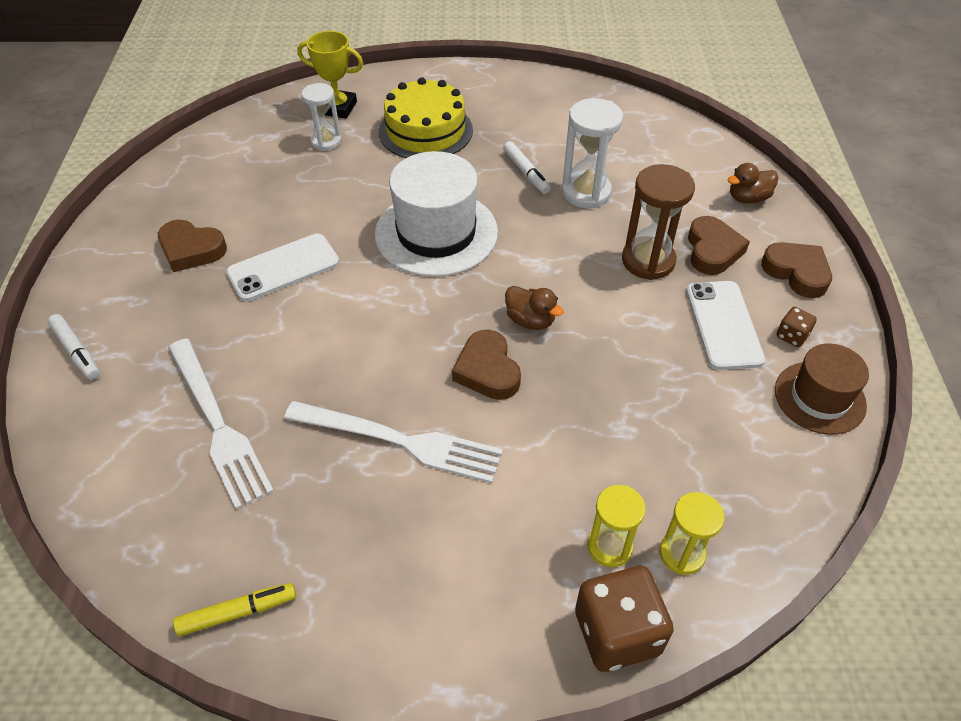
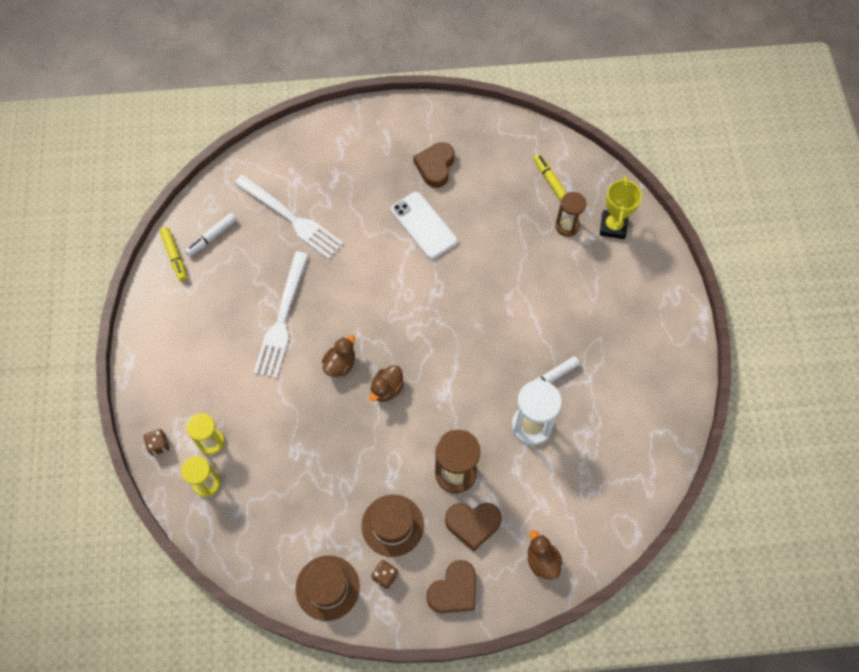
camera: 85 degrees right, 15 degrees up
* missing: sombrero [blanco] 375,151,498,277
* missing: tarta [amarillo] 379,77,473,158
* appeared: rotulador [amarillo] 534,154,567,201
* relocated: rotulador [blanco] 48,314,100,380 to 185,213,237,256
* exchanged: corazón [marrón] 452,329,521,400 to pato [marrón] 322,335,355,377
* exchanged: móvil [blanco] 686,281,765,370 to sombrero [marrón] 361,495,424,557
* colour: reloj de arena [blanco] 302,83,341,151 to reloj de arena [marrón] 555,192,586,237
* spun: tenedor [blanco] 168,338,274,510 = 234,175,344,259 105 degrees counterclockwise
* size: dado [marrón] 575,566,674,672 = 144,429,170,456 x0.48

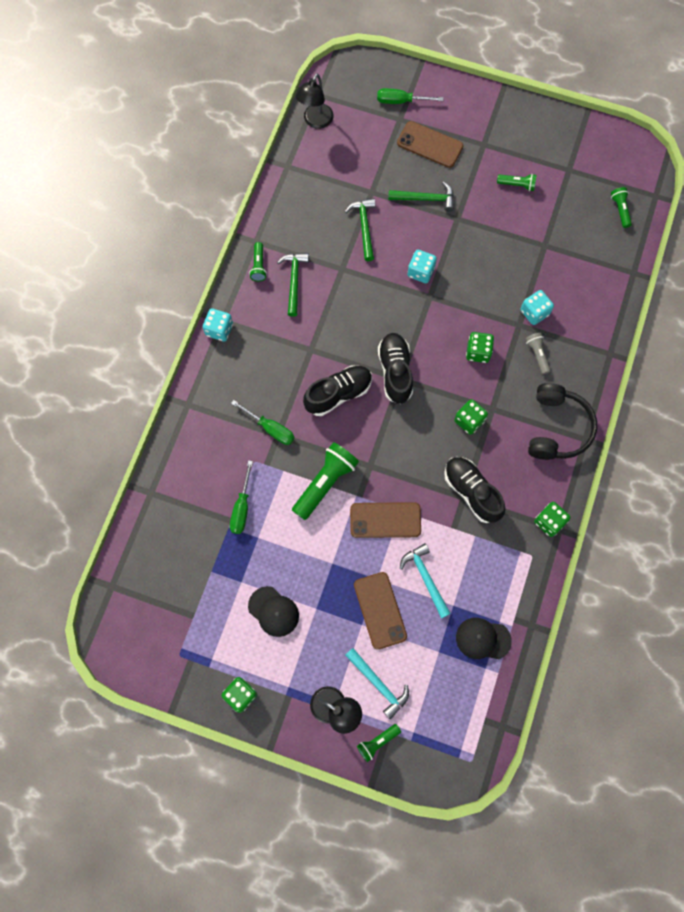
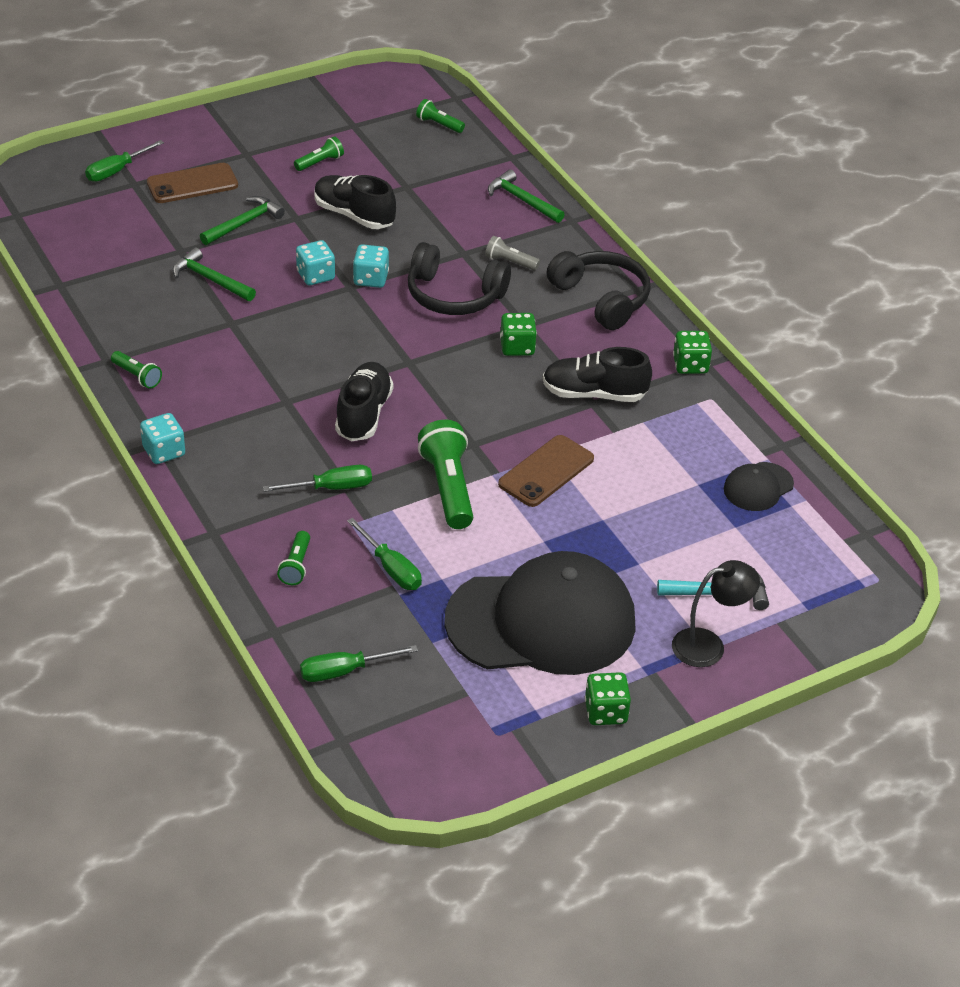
camera: 50 degrees left, 30 degrees down
* missing: lámpara [negro] 296,73,334,129
* missing: móvil [marrón] 354,572,407,650
* missing: martillo [turquesa] 400,543,451,618
* appeared: destornillador [verde] 300,645,418,682
* relocated: martillo [verde] 277,253,309,317 to 488,169,565,223
* relocated: lámpara de mano [verde] 357,724,401,762 to 277,531,310,585
* relocated: zapato [negro] 378,333,413,404 to 314,175,396,229
* relocated: dado [turquesa] 520,290,554,325 to 353,244,389,288
* exchanged: dado [verde] 466,332,494,363 to auriculares [negro] 408,242,511,315
* size: gorra [negro] 248,586,299,637 = 444,551,636,675 x2.34

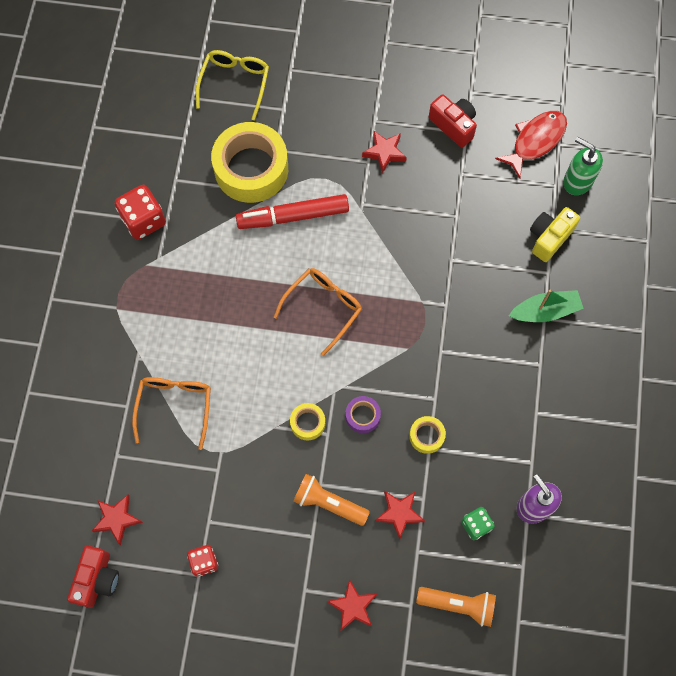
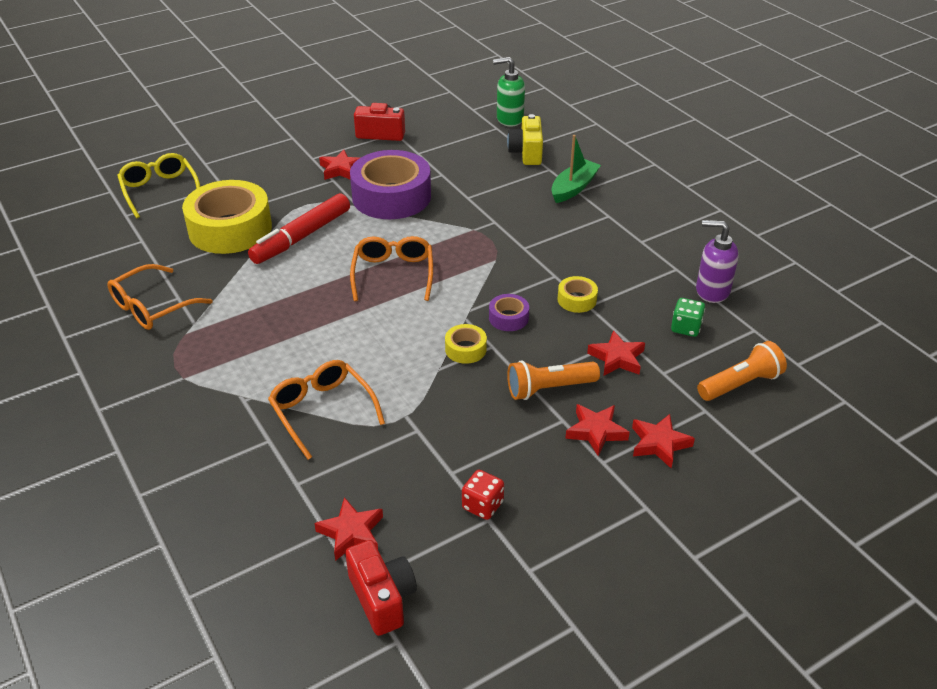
camera: 40 degrees left, 30 degrees down
* missing: pez [rojo] 495,111,567,179
* appeared: cinta adhesiva [morado] 350,150,431,219
* appeared: estrella [rojo] 565,404,630,456
* exchanged: dado [rojo] 114,185,166,240 to gafas [naranja] 107,264,213,330

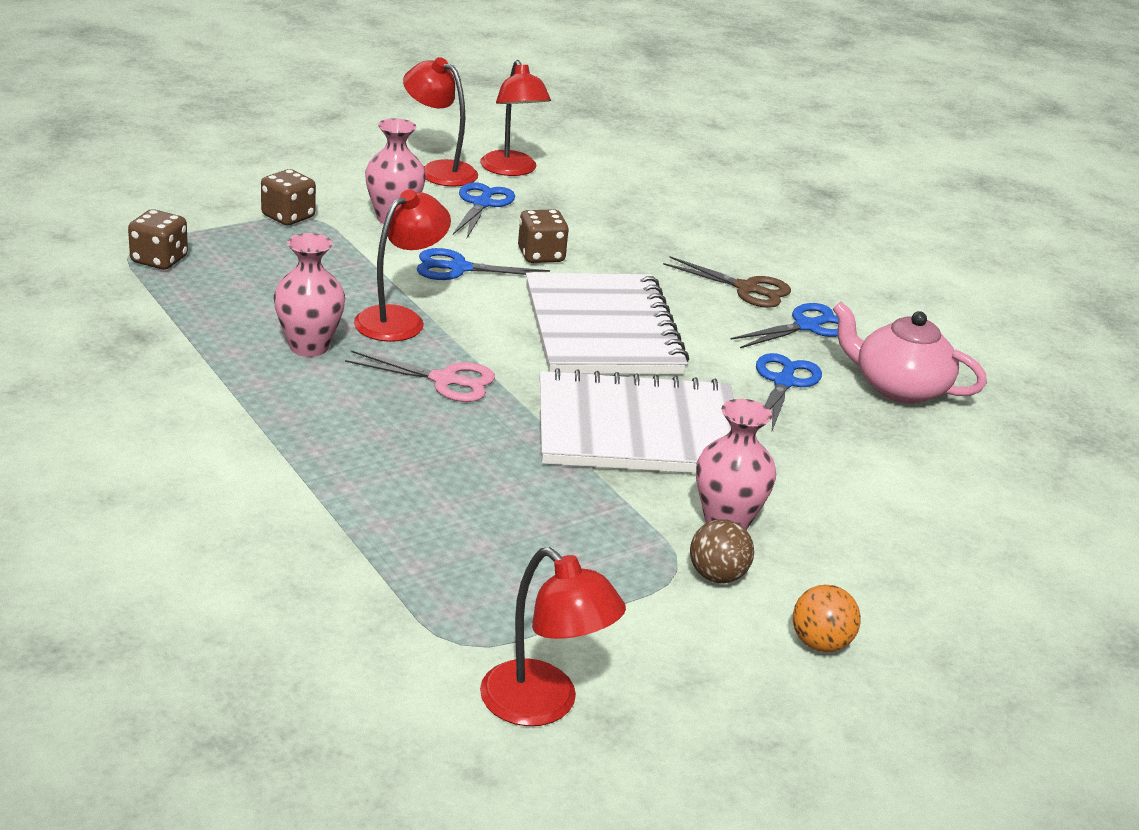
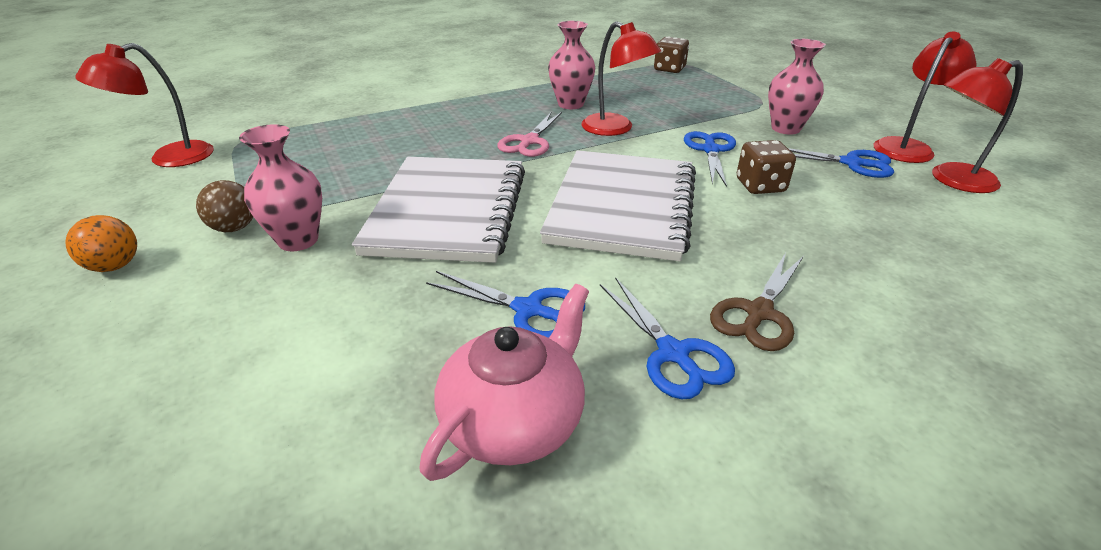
camera: 100 degrees right, 5 degrees up
* missing: dado [marrón] 261,169,316,225
* spun: cuaderno [blanco] 526,273,689,374 = 540,150,696,262 75 degrees counterclockwise

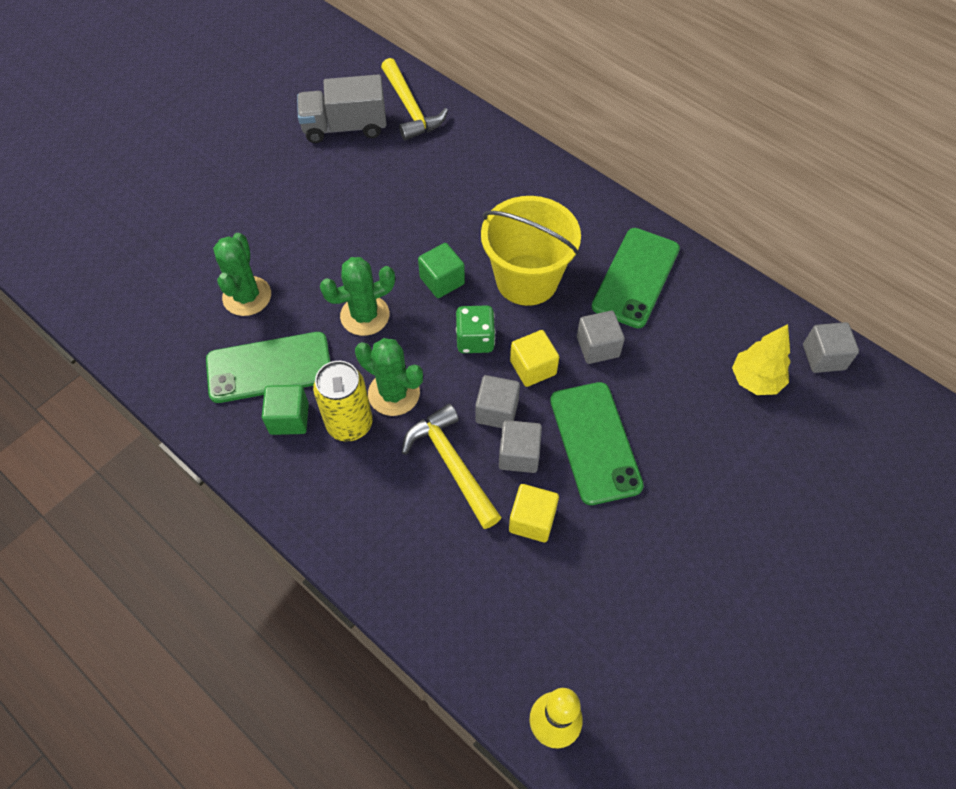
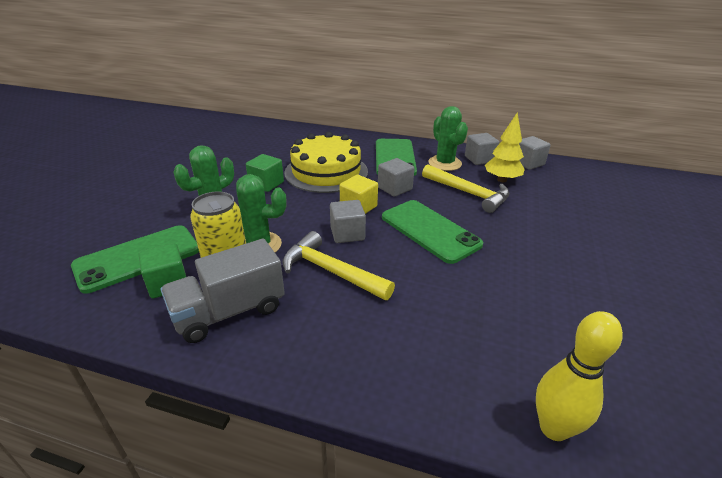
camera: 25 degrees left, 25 degrees down
* missing: dado [verde] 456,305,495,353
* missing: cubo [amarillo] 509,484,559,542
* relocated: cactus [verde] 213,233,271,316 to 428,106,468,171
* relocated: camión [gris] 297,74,387,143 to 161,239,285,343
* relocated: martillo [amarillo] 381,58,448,141 to 422,164,509,213
* relocated: cubo [gris] 499,420,542,473 to 465,133,499,165
* exchanged: balde [amarillo] 481,196,581,306 to tarta [amarillo] 284,132,368,193

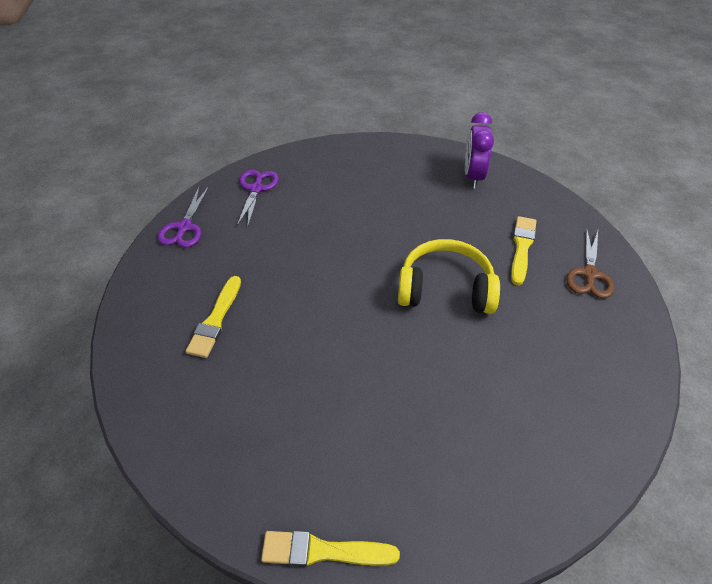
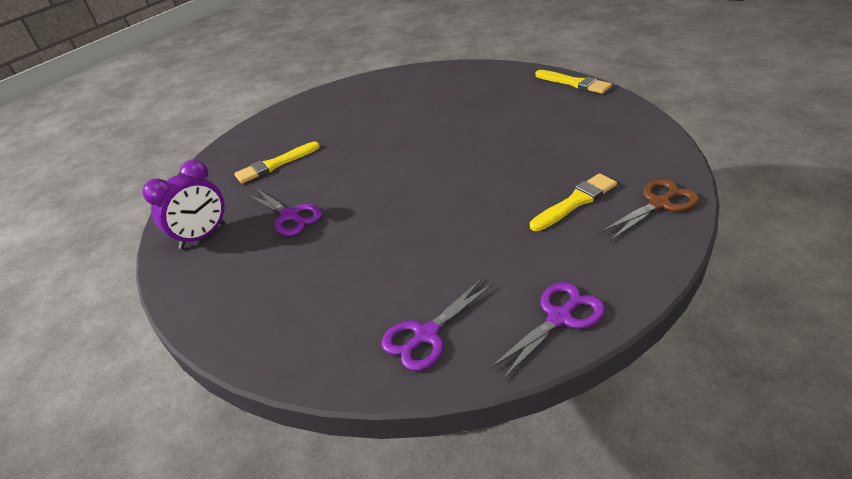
camera: 135 degrees left, 10 degrees down
* missing: auriculares [amarillo] 398,239,500,314
* appeared: tijeras [morado] 246,188,322,236
* relocated: tijeras [marrón] 566,228,615,298 to 599,179,699,241

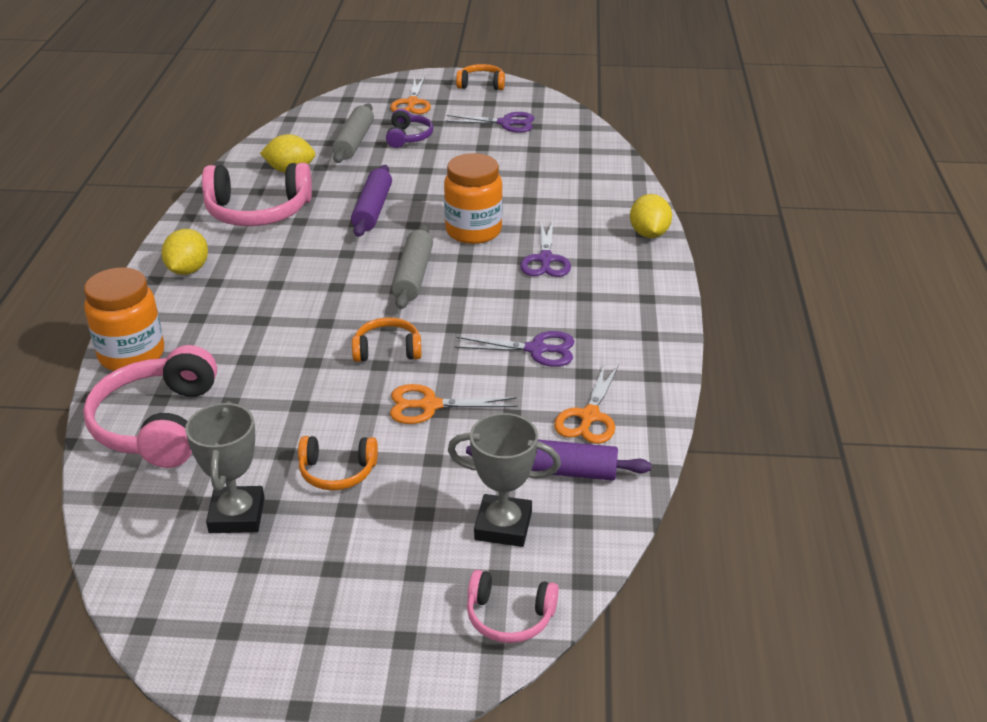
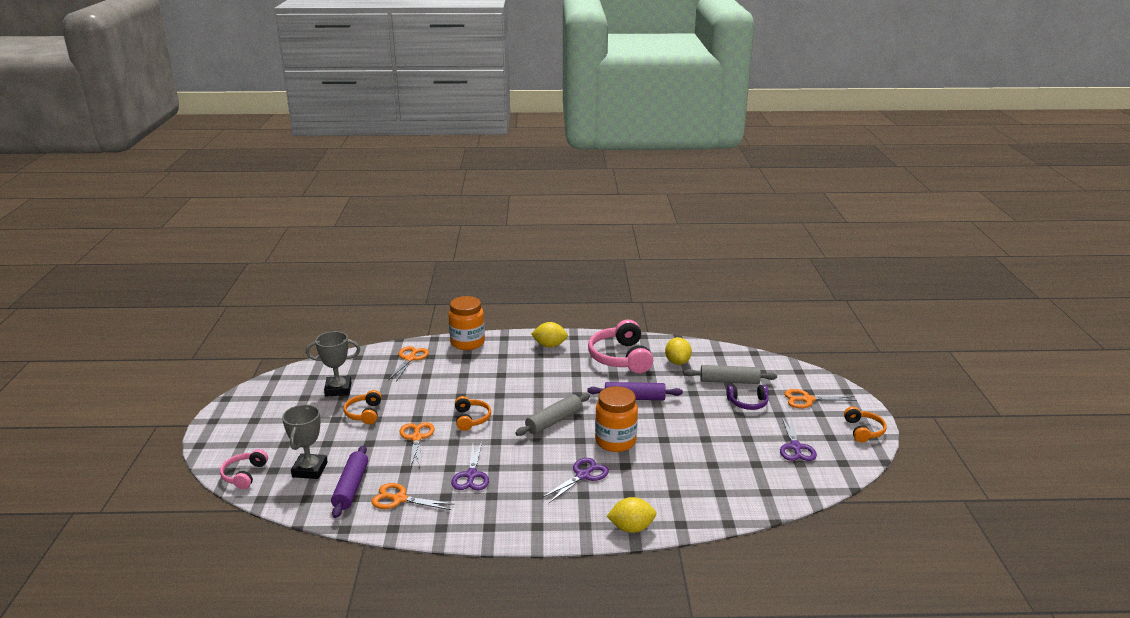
camera: 85 degrees right, 10 degrees down
* exchanged: auriculares [rosa] 83,345,217,468 to tijeras [naranja] 388,346,429,382
* spun: rodillo [gris] 392,224,433,310 = 515,393,590,436 45 degrees counterclockwise
* spun: tijeras [morado] 520,221,571,277 = 542,458,609,503 135 degrees clockwise

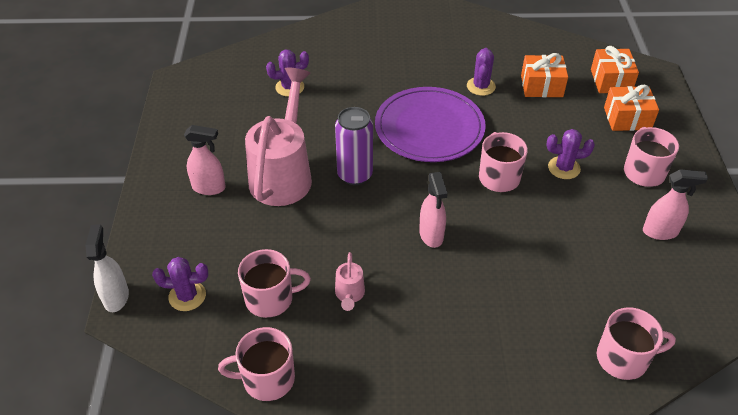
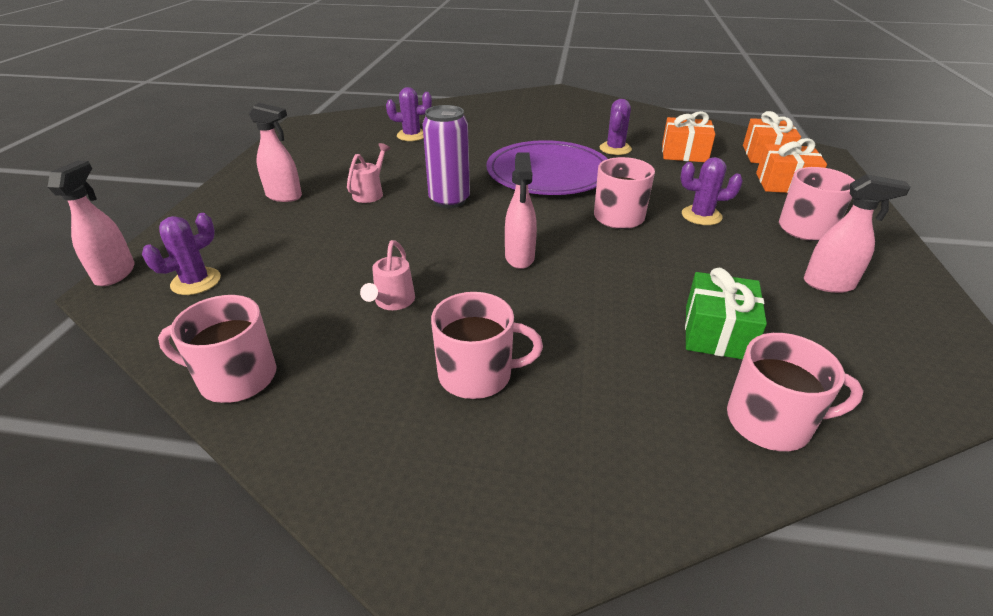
camera: 10 degrees right, 10 degrees down
* appeared: regalo [verde] 685,268,767,359
* relocated: taza [rosa] 238,249,311,318 to 431,292,543,399
* colour: pulverizador [blanco] 86,224,129,312 to pulverizador [rosa] 48,161,135,286
* spun: cactus [morado] 152,257,208,311 = 142,213,221,295 60 degrees counterclockwise
* size: regadera [rosa] 245,67,312,206 = 347,143,390,203 x0.42

